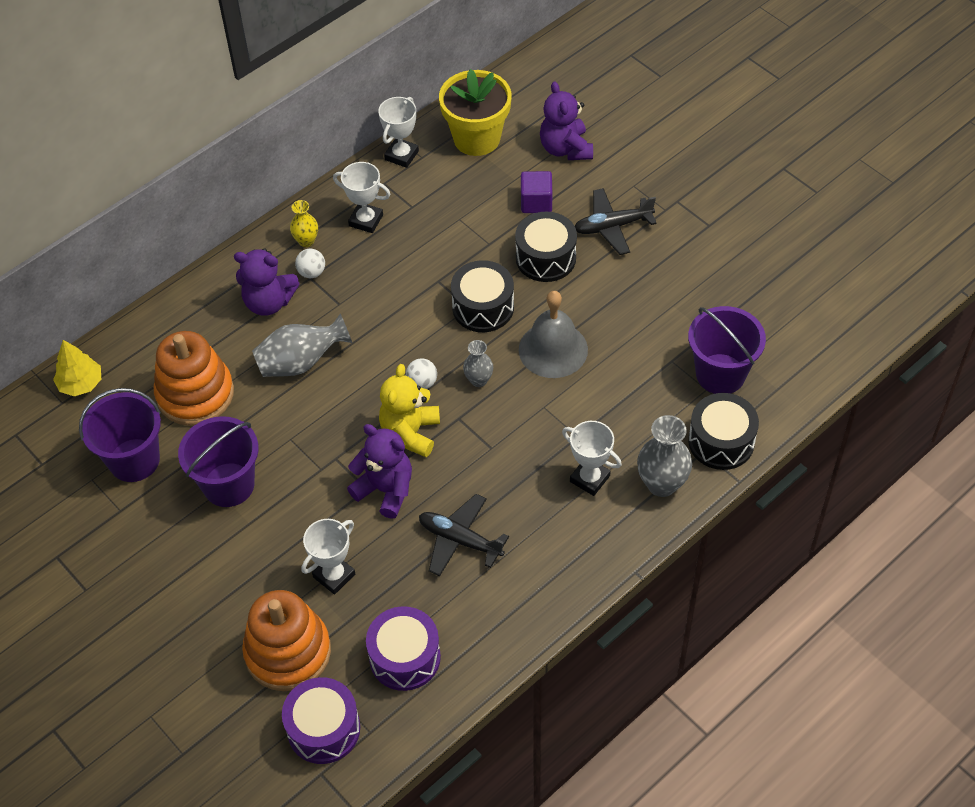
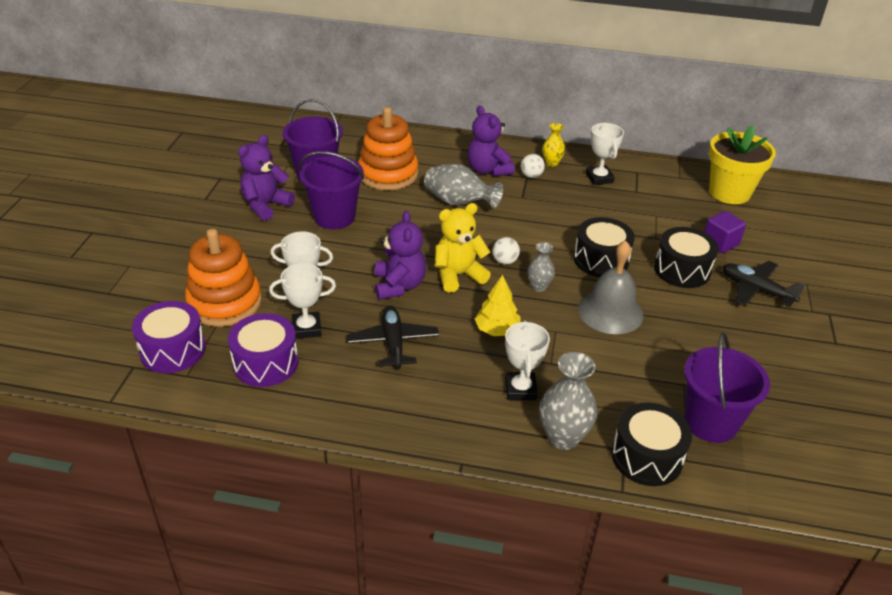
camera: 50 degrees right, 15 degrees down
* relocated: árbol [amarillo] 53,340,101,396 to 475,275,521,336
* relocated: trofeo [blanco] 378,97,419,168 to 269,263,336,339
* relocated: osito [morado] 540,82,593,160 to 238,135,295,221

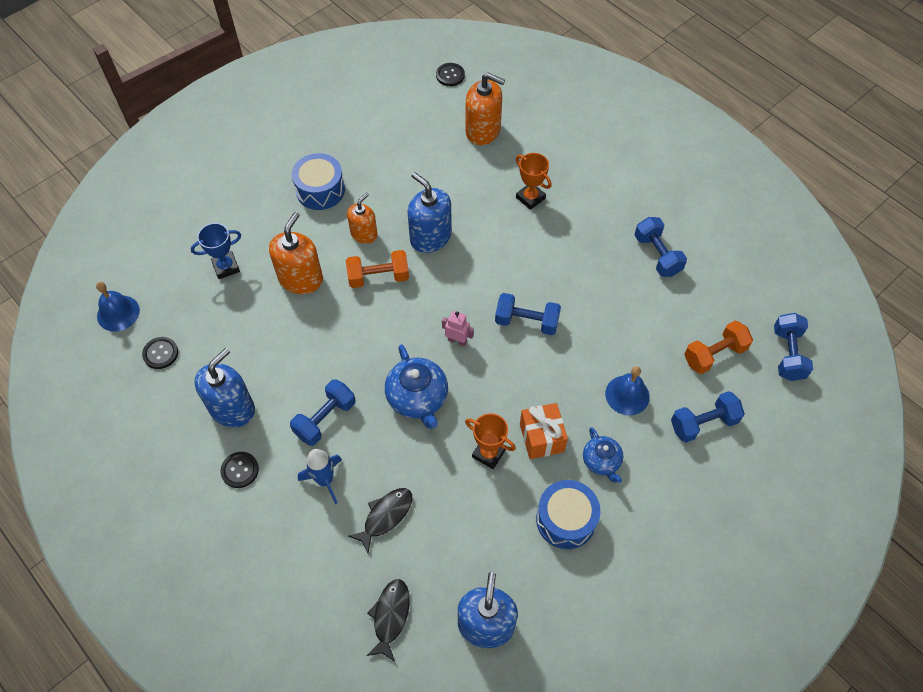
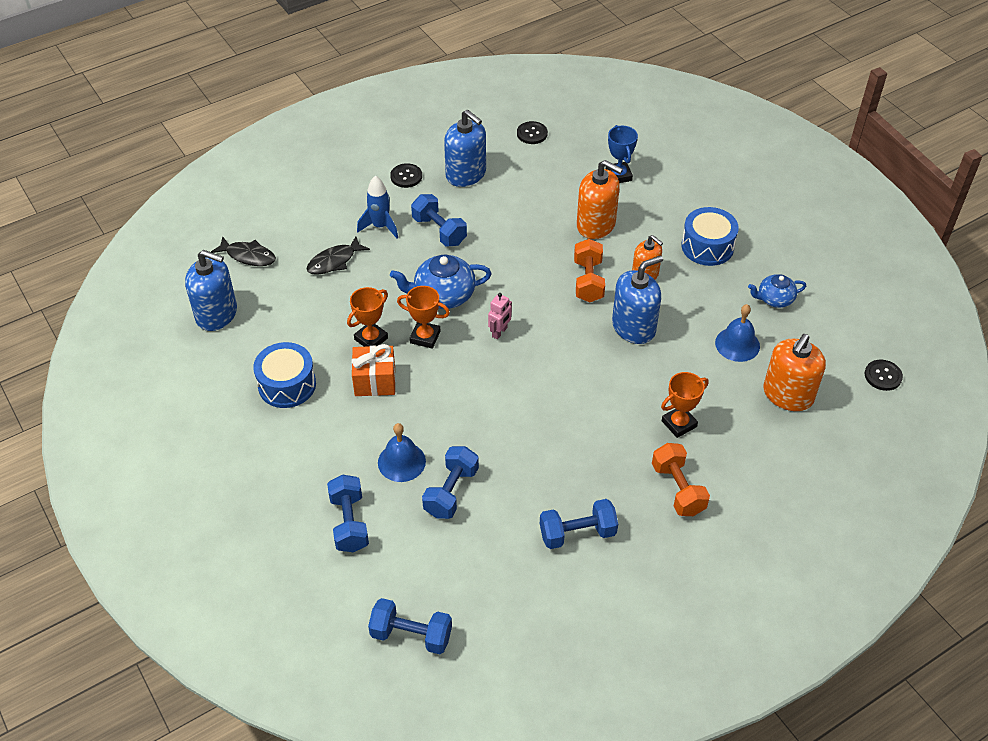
camera: 100 degrees right, 10 degrees down
* appeared: trofeo [naranja] 397,286,450,349
* relocated: campana [azul] 96,282,140,332 to 715,304,760,362
* relocated: mancuerna [azul] 495,293,561,335 to 422,446,479,519
* relocated: tetera [azul] 583,427,623,483 to 748,274,806,308
* relocated: mancuerna [naranja] 684,321,753,374 to 652,443,710,516
* spun: pez [negro] 348,488,412,553 = 307,236,370,275 90 degrees clockwise

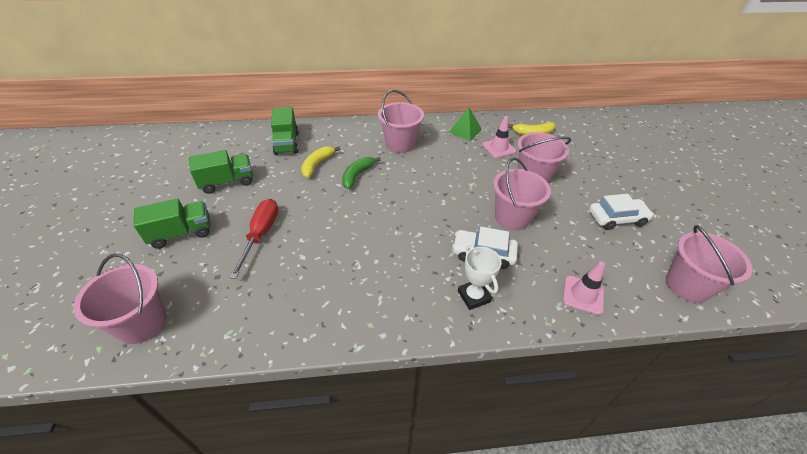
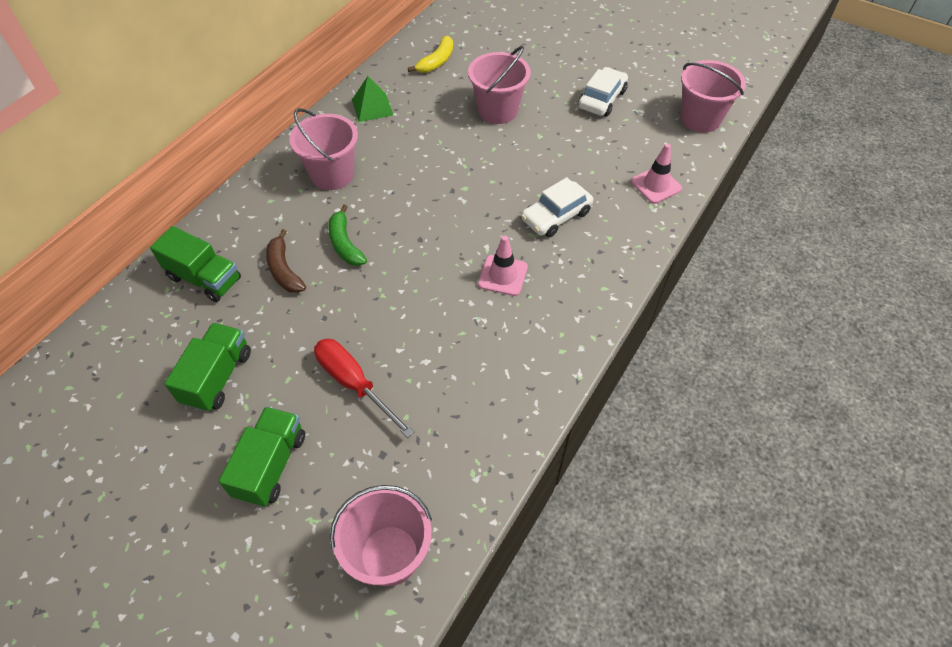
camera: 50 degrees left, 10 degrees up
* missing: trofeo [blanco] 458,245,502,310
* missing: balde [rosa] 493,158,551,230
* relocated: cono de tráfico [rosa] 482,116,516,158 to 478,236,528,296
* colour: plátano [amarillo] 301,146,340,178 to plátano [marrón] 266,229,306,293

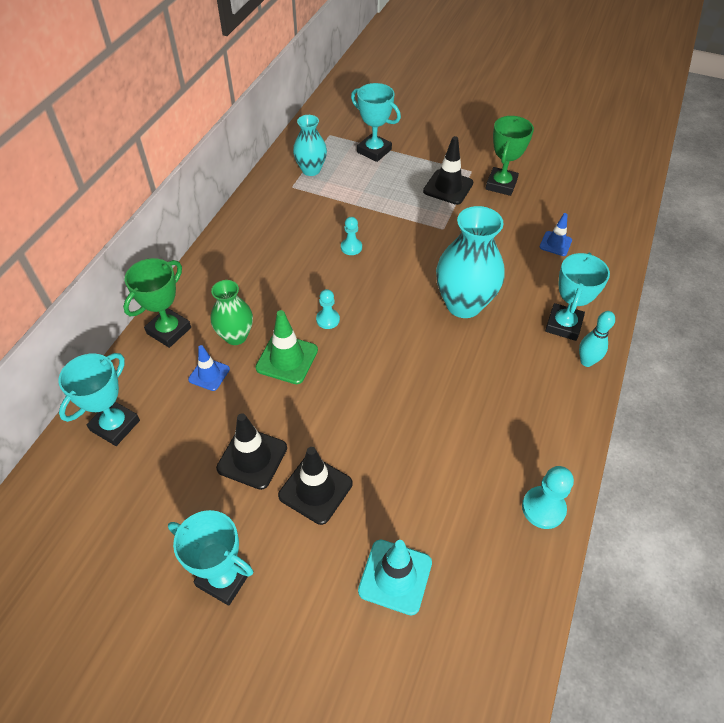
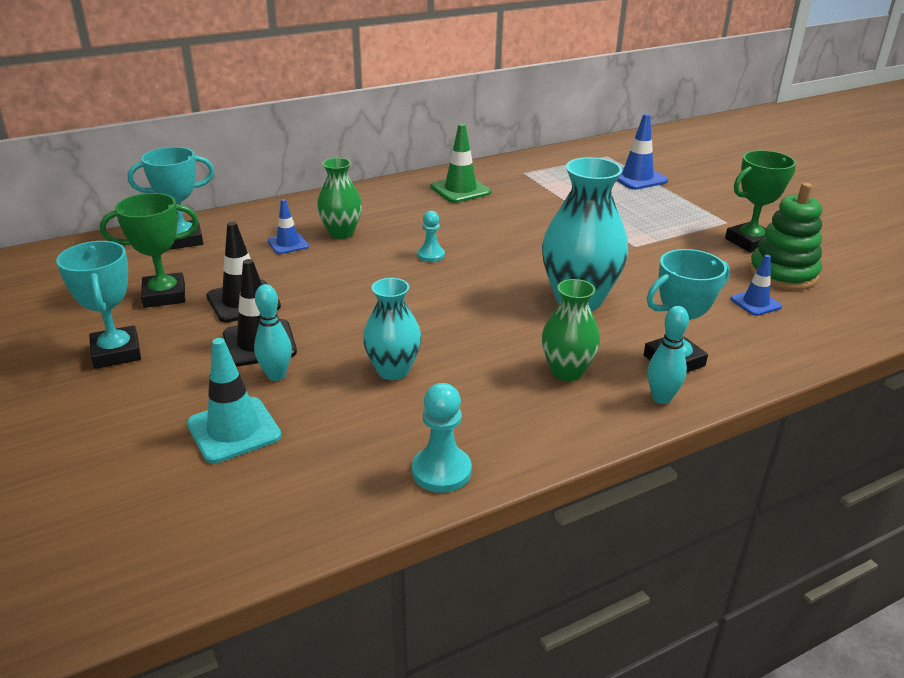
camera: 40 degrees right, 20 degrees down
* missing: peón [turquesa] 341,217,362,255
* missing: cono de tráfico [negro] 423,136,473,205
* appeared: bolo [turquesa] 254,284,292,381
* appeared: florero [verde] 542,279,600,381
* appeared: juguete apilable [verde] 749,183,822,290
* relocated: trofeo [verde] 123,258,191,348 to 100,193,199,308
* relocated: cono de tráfico [verde] 255,310,318,384 to 431,124,491,203
* relocated: florero [turquesa] 293,115,327,176 to 363,278,421,380
* exchanged: trofeo [turquesa] 351,83,401,162 to cono de tráfico [azul] 617,113,668,190

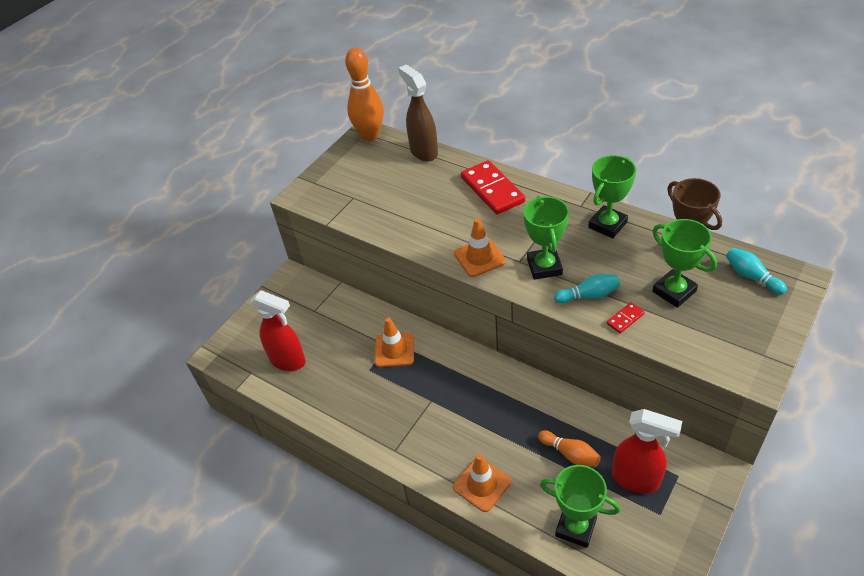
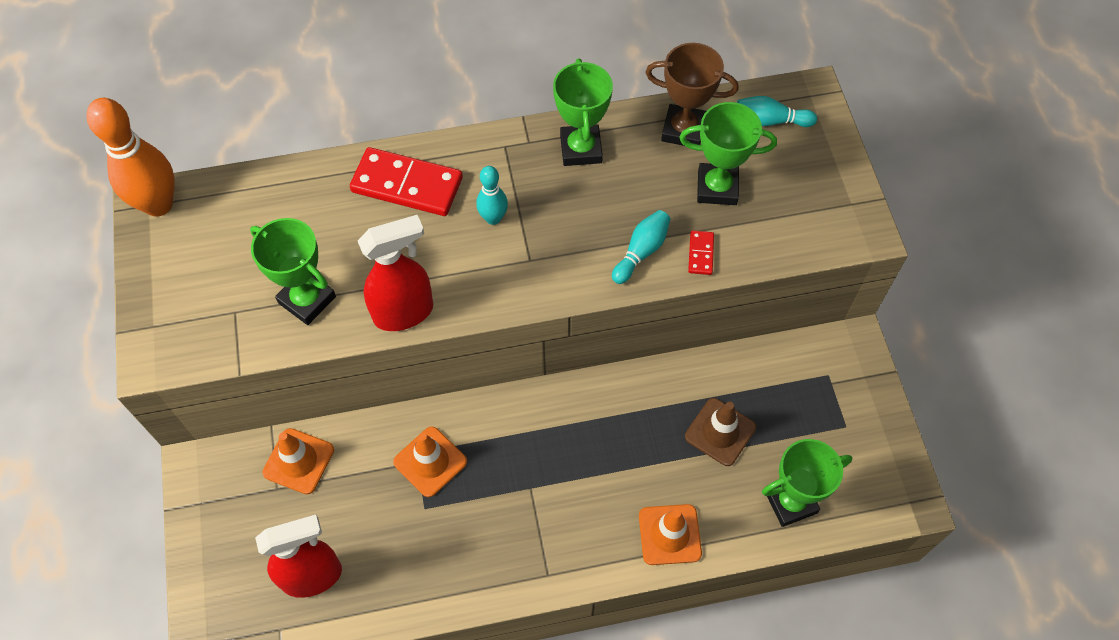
camera: 50 degrees left, 15 degrees up
* missing: pulverizador [marrón] 398,65,438,162
* appeared: bolo [turquesa] 476,166,508,225
* relocated: cono de tráfico [naranja] 454,218,506,277 to 262,428,334,494
* relocated: trofeo [verde] 523,196,569,280 to 250,218,336,325
* relocated: pulverizador [rojo] 612,409,682,493 to 358,215,433,331
* exchanged: bolo [naranja] 538,430,601,467 to cono de tráfico [marrón] 685,398,756,466

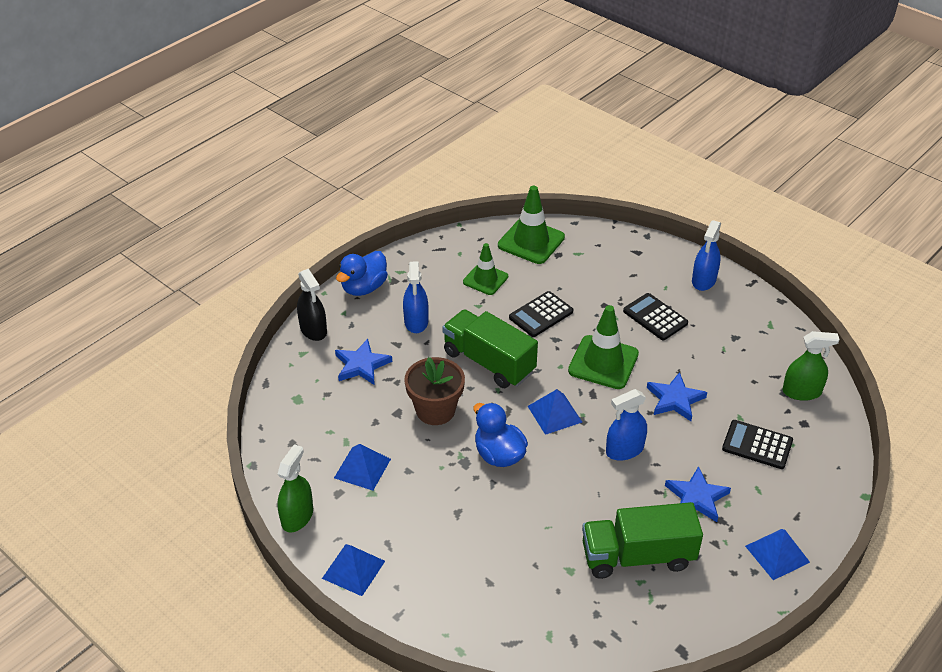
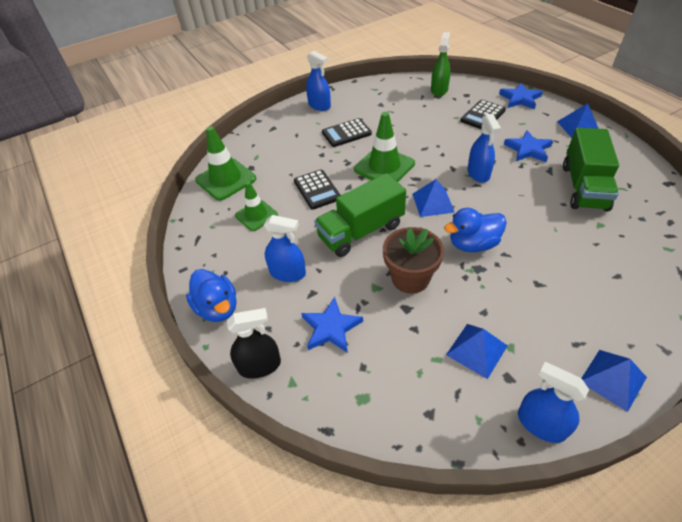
camera: 70 degrees left, 5 degrees up
* relocated: estrella [azul] 647,372,707,421 to 499,83,543,109
* colour: pulverizador [verde] 277,444,313,533 to pulverizador [azul] 518,362,589,443

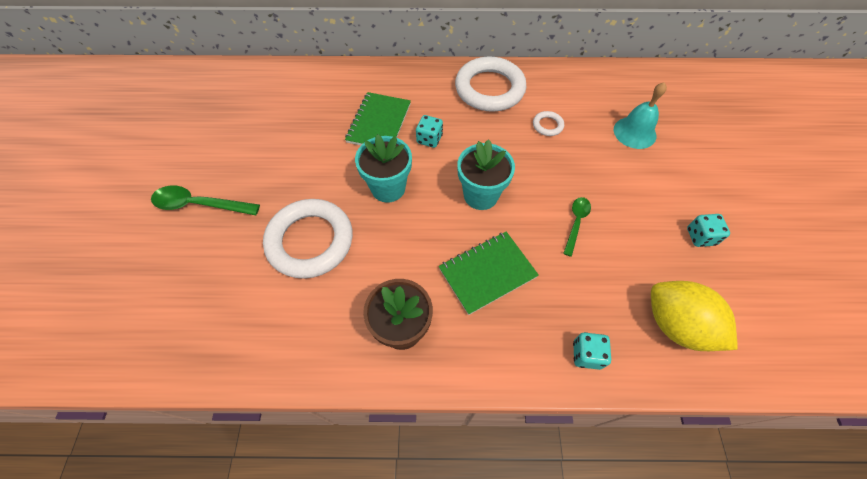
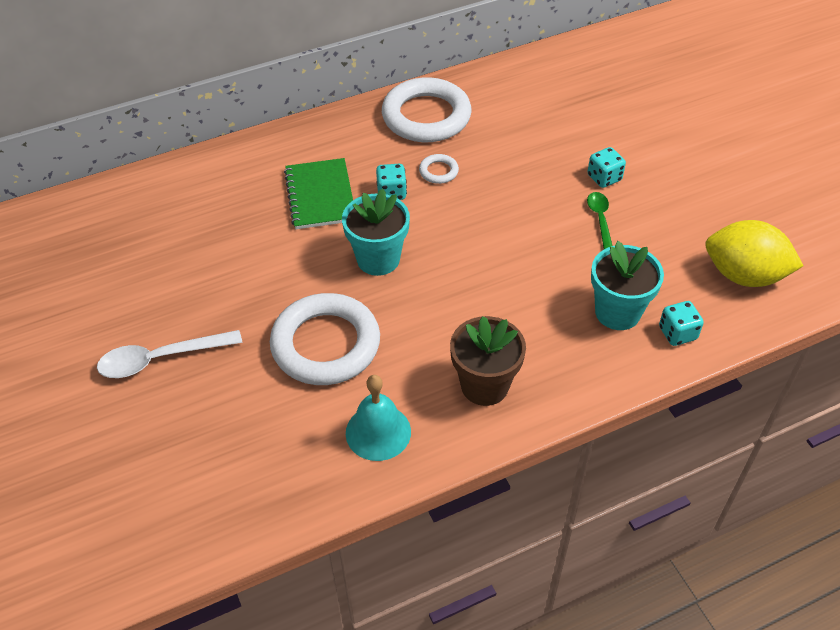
camera: 25 degrees left, 10 degrees down
* missing: cuaderno [verde] 439,231,539,315
* relocated: maceta [turquesa] 457,139,515,210 to 591,241,664,330
* relocated: anillo [blanco] 533,111,564,136 to 419,154,459,184
* relocated: campana [turquesa] 614,82,667,149 to 346,375,411,461
* relocated: dado [turquesa] 687,214,730,247 to 587,147,626,188
* colour: cuchara [verde] 151,186,260,215 to cuchara [blanco] 97,330,242,378

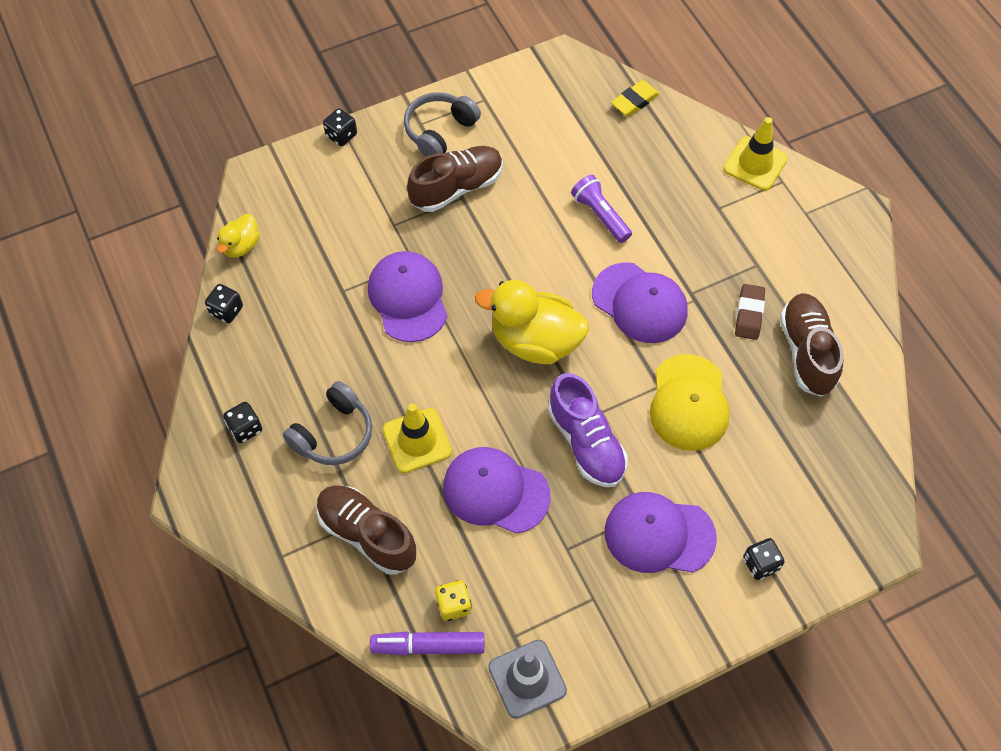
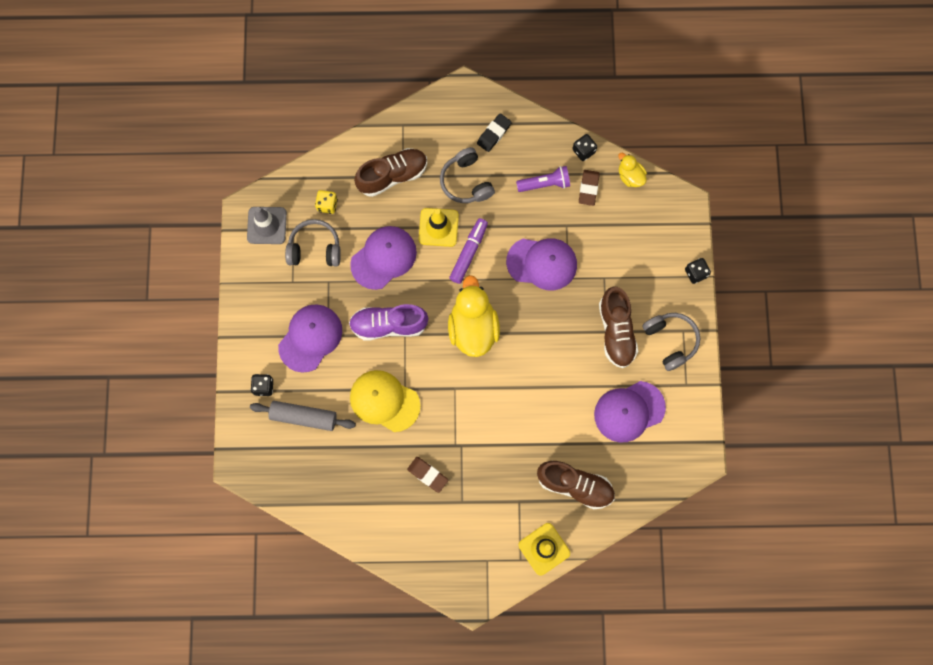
camera: 115 degrees right, 15 degrees up
* missing: goma de borrar [amarillo] 611,80,660,116
* appeared: rodillo [gris] 250,401,356,431
* appeared: auriculares [gris] 285,219,341,267
* appeared: goma de borrar [marrón] 579,170,599,206
* relocated: rotulador [morado] 370,631,484,656 to 449,218,488,284
* relocated: lámpara de mano [morado] 571,175,632,243 to 516,166,570,192
* relocated: gorra [morado] 592,262,688,343 to 594,381,666,443
* relocated: zapato [marrón] 780,293,844,397 to 537,460,615,509
* exchanged: dado [negro] 223,402,262,443 to goma de borrar [negro] 477,113,512,152
* spun: pato [amarillo] 475,280,589,364 = 448,275,500,357 45 degrees counterclockwise

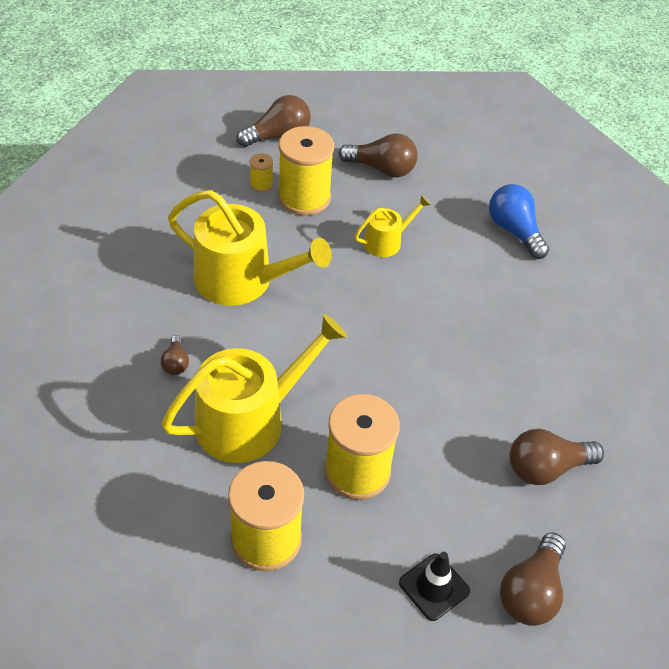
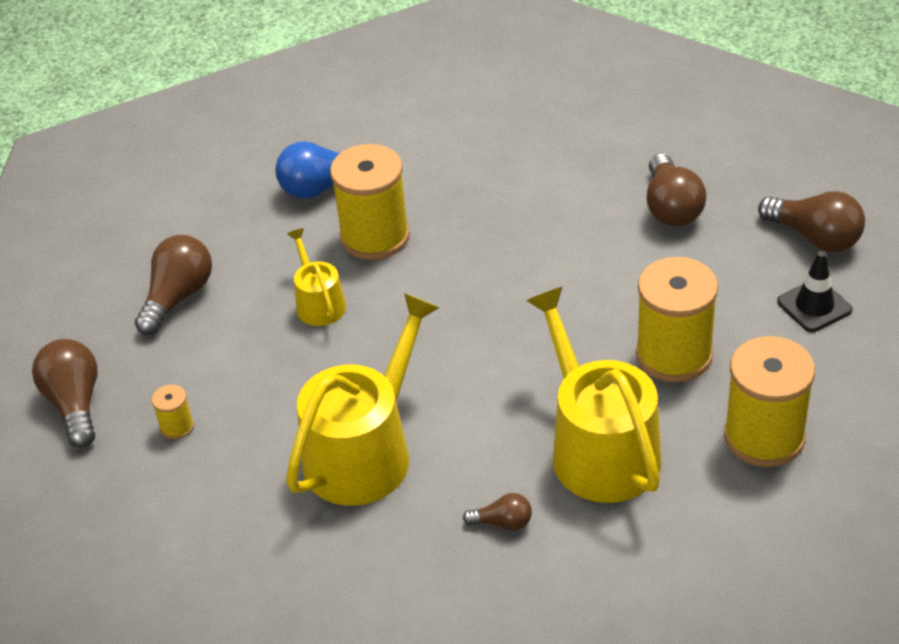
camera: 75 degrees left, 5 degrees down
* relocated: carrete [amarillo] 278,126,334,216 to 330,144,410,260

